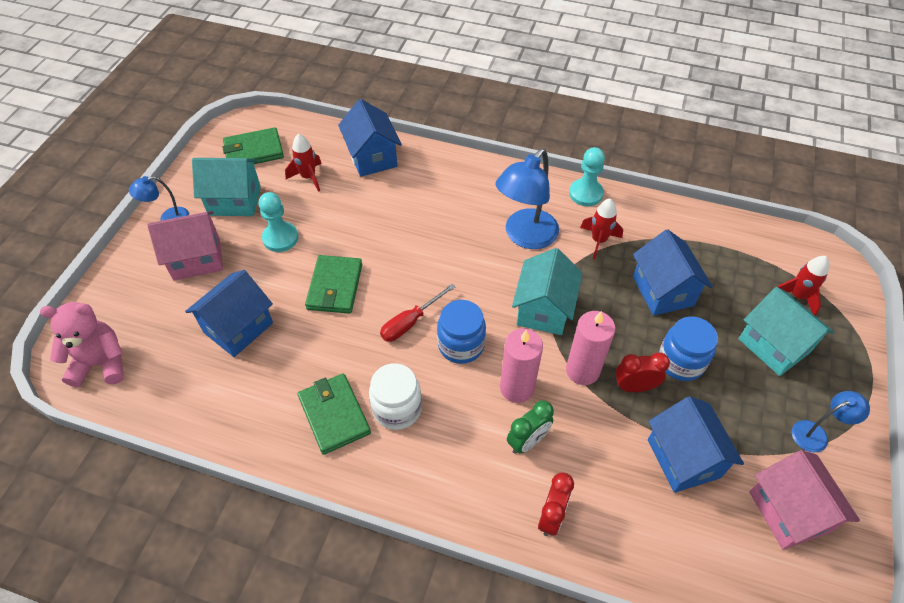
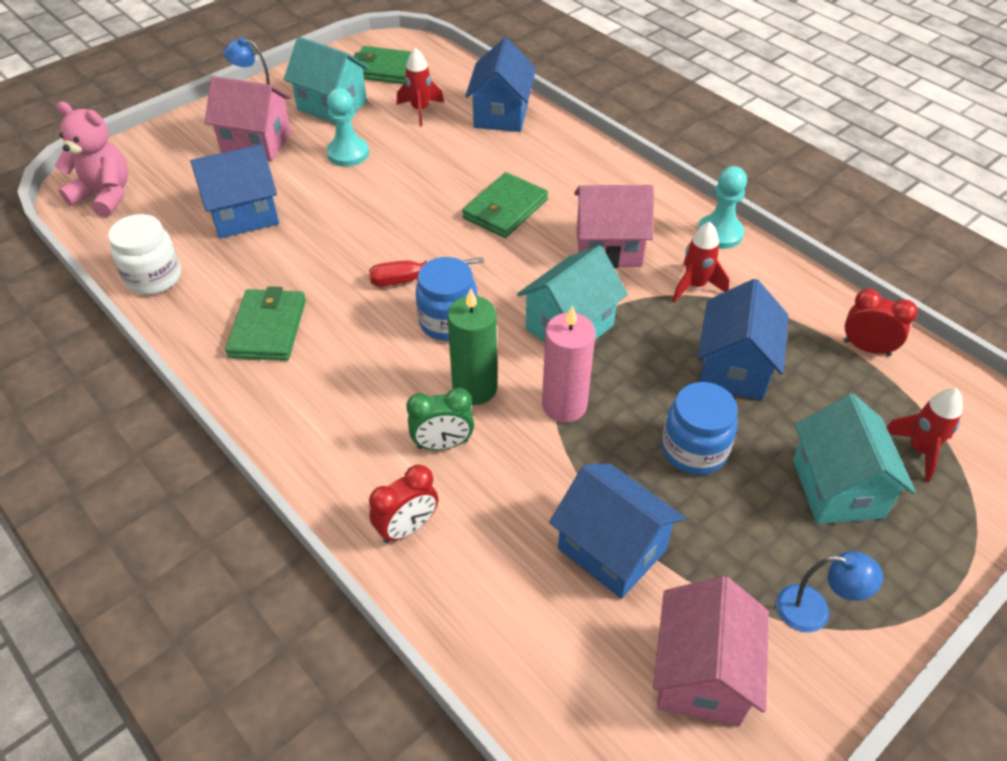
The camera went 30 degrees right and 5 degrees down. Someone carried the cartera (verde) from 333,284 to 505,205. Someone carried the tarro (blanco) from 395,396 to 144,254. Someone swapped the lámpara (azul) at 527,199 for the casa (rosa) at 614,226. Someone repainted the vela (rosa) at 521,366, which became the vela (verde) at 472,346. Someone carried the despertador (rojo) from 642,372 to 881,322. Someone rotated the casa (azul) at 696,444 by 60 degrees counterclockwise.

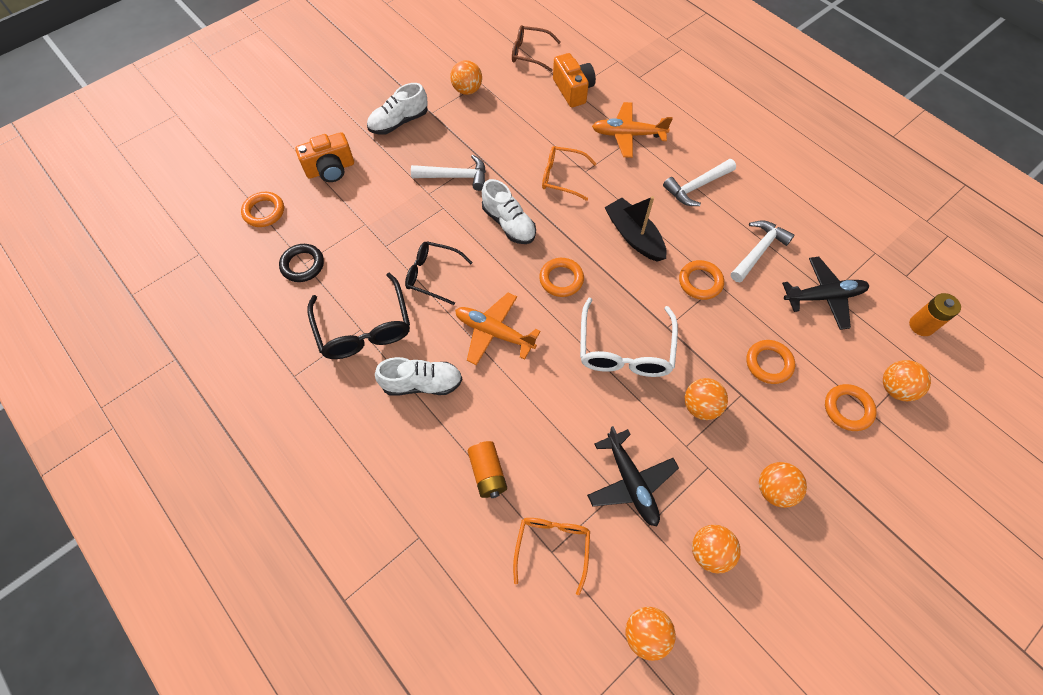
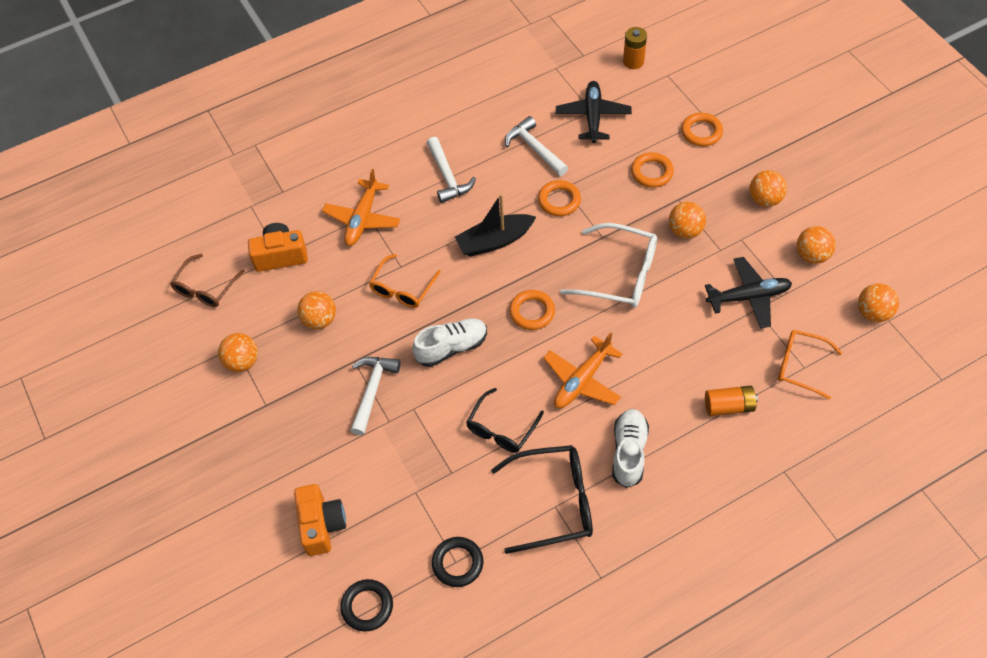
The camera went 75 degrees left and 5 degrees down. Someone repainted the anillo (naranja) at 262,209, which became the anillo (negro) at 366,605. Someone took away the zapato (blanco) at 397,109. Someone carried the pelota (naranja) from 907,380 to 316,310.

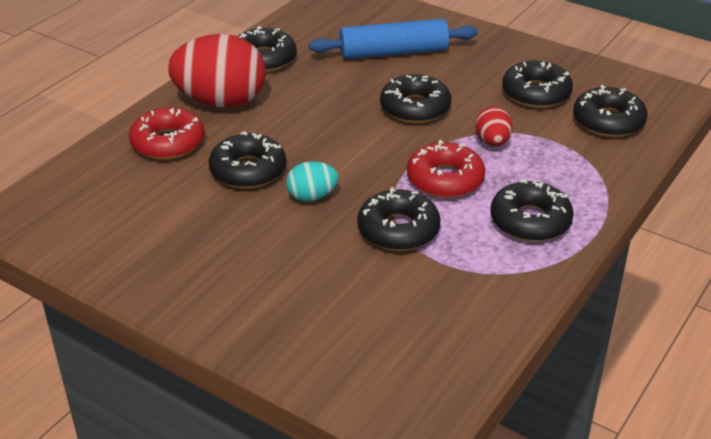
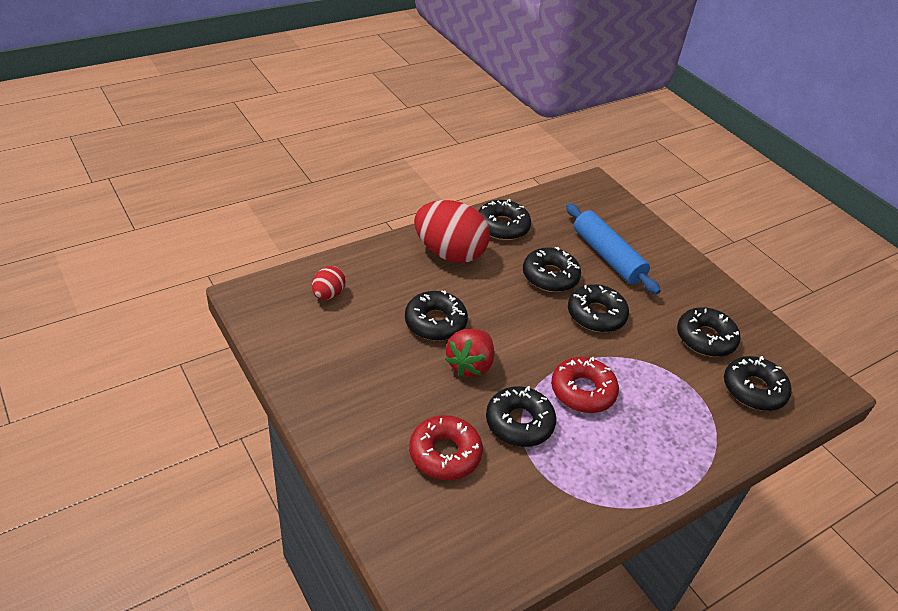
The camera went 20 degrees right and 5 degrees up. Someone carried the rosquilla (rojo) from 167,133 to 446,447. Someone swapped the huevo (turquesa) at 312,181 for the fresa (rojo) at 469,353. Someone rotated the rodillo (azul) at 393,39 by 45 degrees clockwise. Someone carried the huevo (rojo) from 494,126 to 328,283. Someone carried the rosquilla (negro) from 532,210 to 552,269.

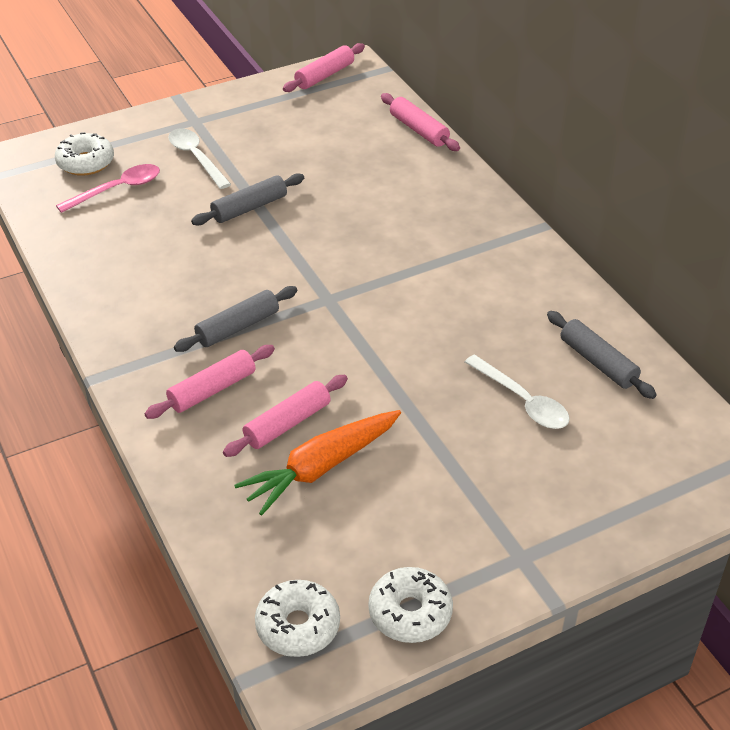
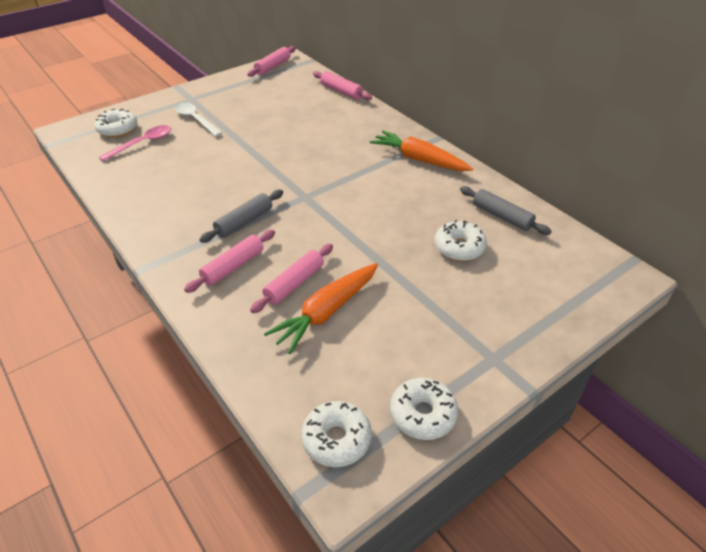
The camera went 10 degrees left and 0 degrees up. Someone took away the rodillo (gris) at 247,199. Someone swapped the cuchara (blanco) at 517,391 for the rosquilla (blanco) at 460,240. Someone put down the zanahoria (naranja) at 421,150.

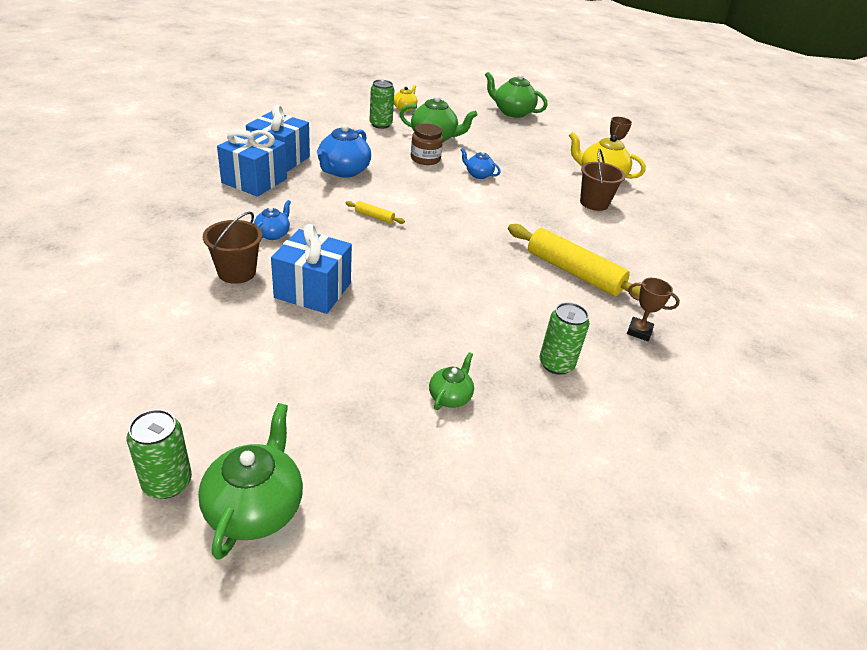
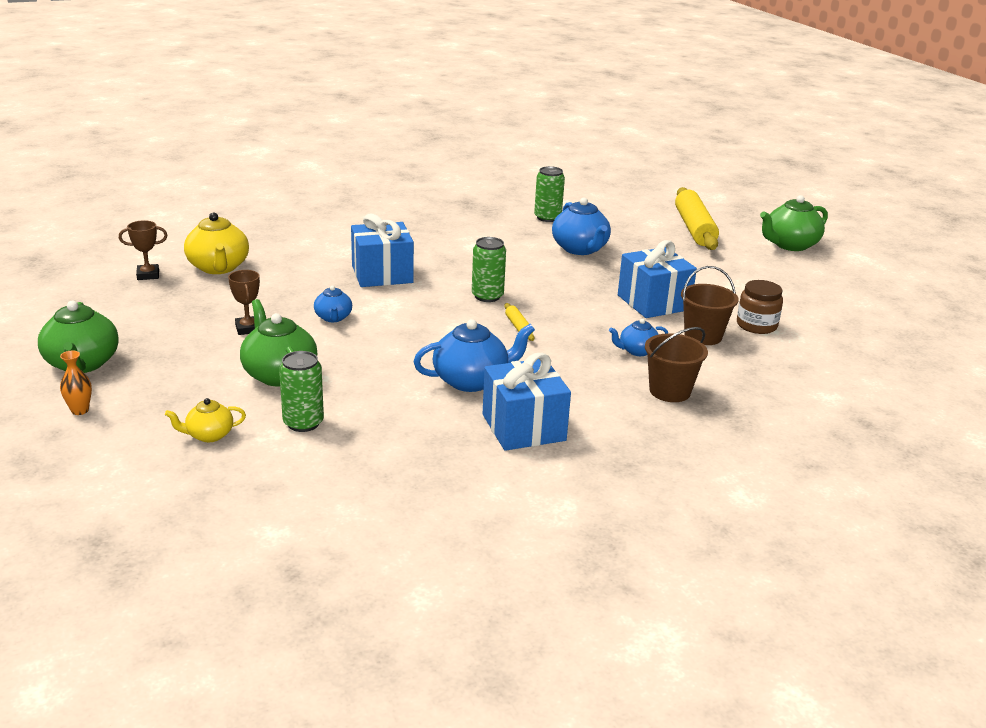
The camera went 130 degrees left and 10 degrees down. Someone carried the lata (verde) from 159,454 to 489,269. Someone carried the regalo (azul) from 252,163 to 382,250. Someone carried the tarro (marrón) from 427,144 to 760,307. Someone took away the tetera (verde) at 451,381. Someone carried the rodillo (amarillo) from 574,260 to 697,218. Someone carried the balde (marrón) from 603,180 to 676,364. Someone carried the trofeo (marrón) from 653,309 to 244,302. Someone put down the florero (naranja) at 76,382. Someone put down the tetera (azul) at 581,226.

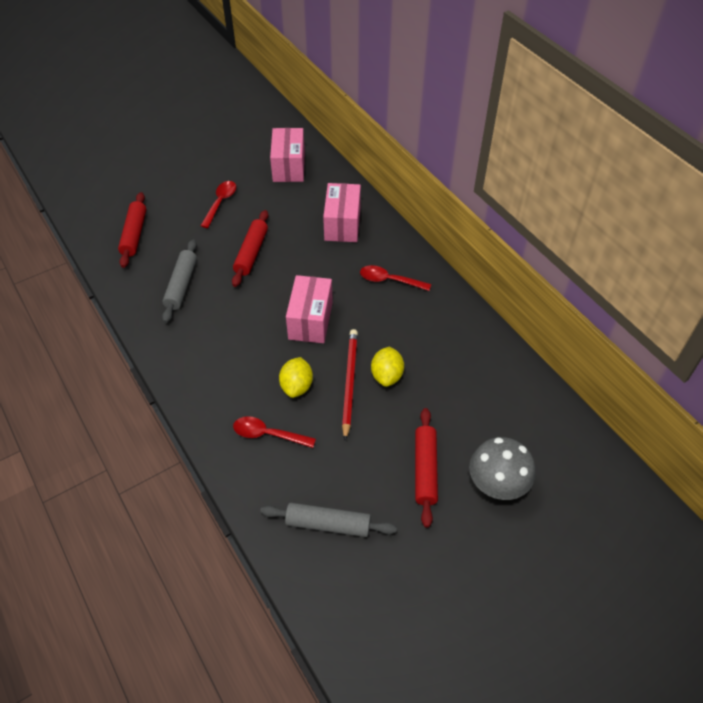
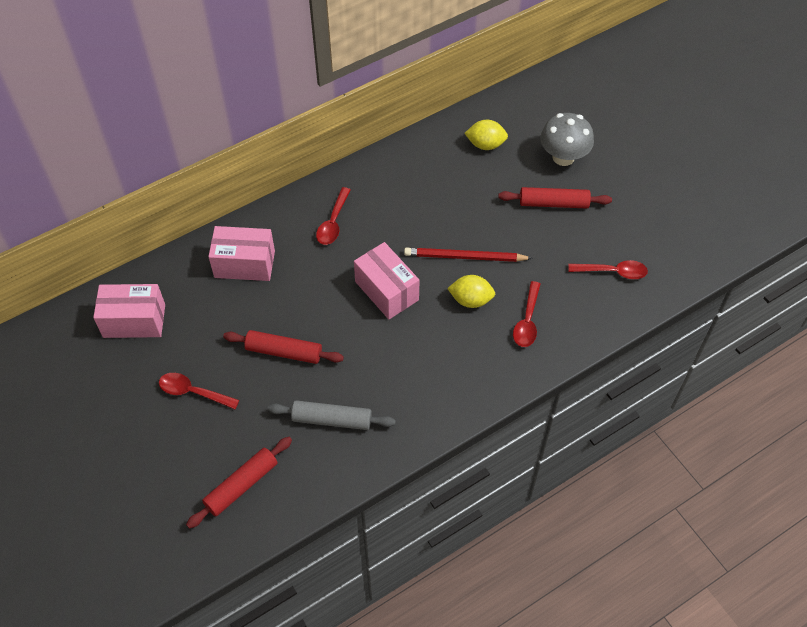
The camera went 90 degrees left and 5 degrees up. Someone rotated the rodillo (rojo) at 132,230 by 45 degrees counterclockwise. Someone swapped the rodillo (gris) at 328,520 for the cuchara (rojo) at 608,269. Someone rotated the caja (rosa) at 309,309 by 45 degrees clockwise. Someone carried the limón (amarillo) from 387,367 to 486,135.

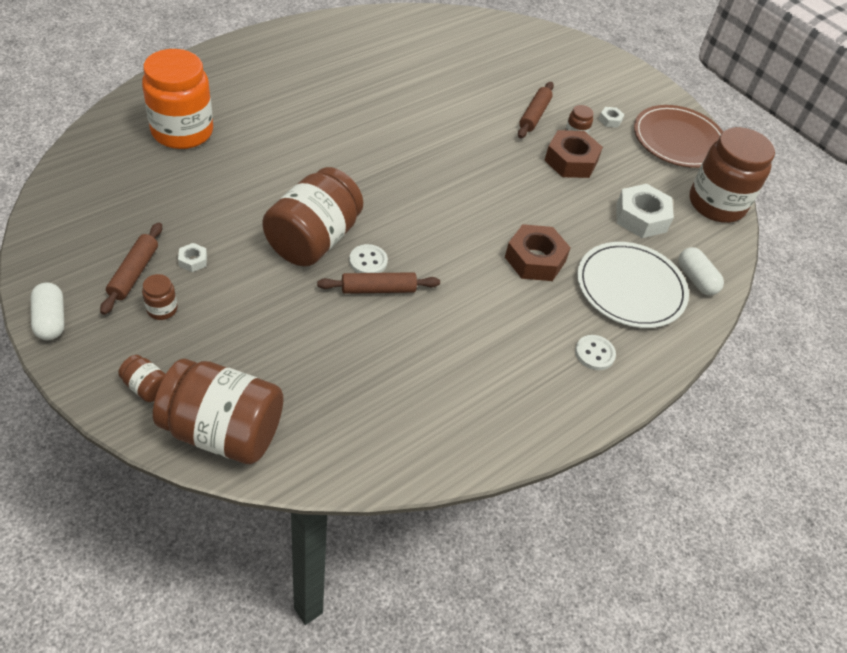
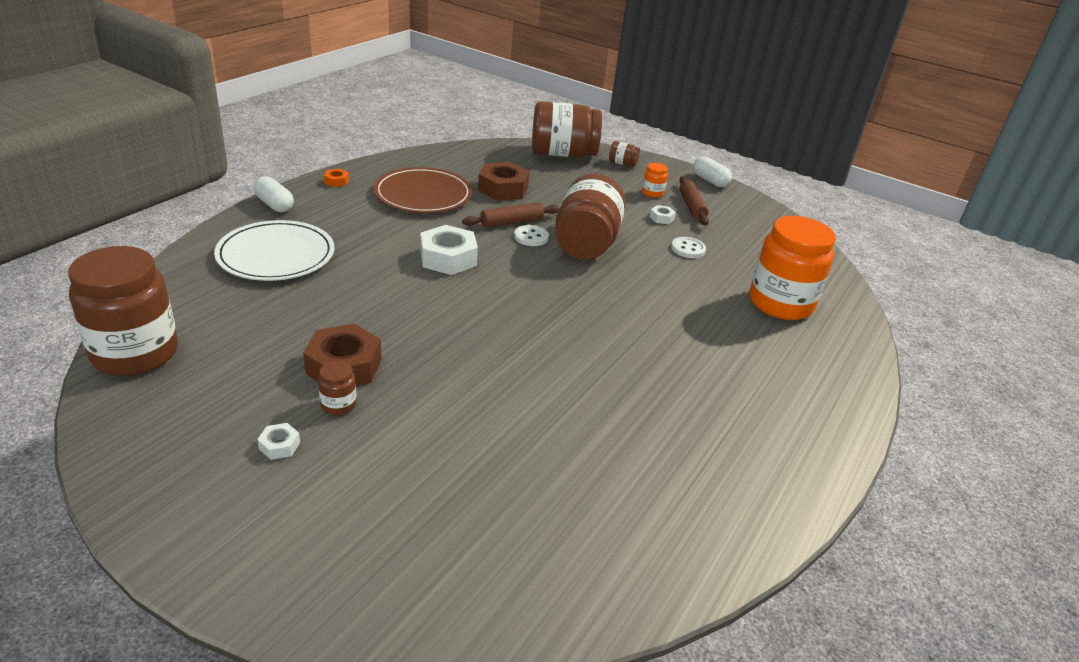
The camera went 165 degrees right and 15 degrees down. Someone repainted the tarro (marrón) at 160,297, which became the tarro (naranja) at 655,180. Someone carried the tuerca (marrón) from 538,252 to 504,181. Someone took away the rodillo (marrón) at 536,110. Someone carried the botón (blanco) from 595,352 to 688,247. Someone carried the tuerca (blanco) from 645,211 to 449,250. Someone carried the plato (marrón) from 678,136 to 423,190. Someone carried the cápsula (blanco) from 701,271 to 274,194. Someone put down the tuerca (naranja) at 336,178.

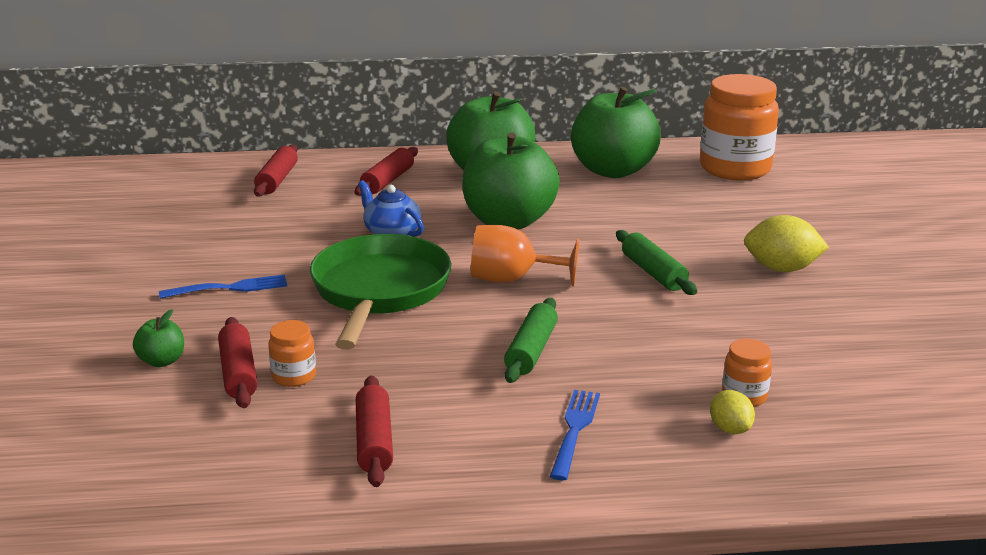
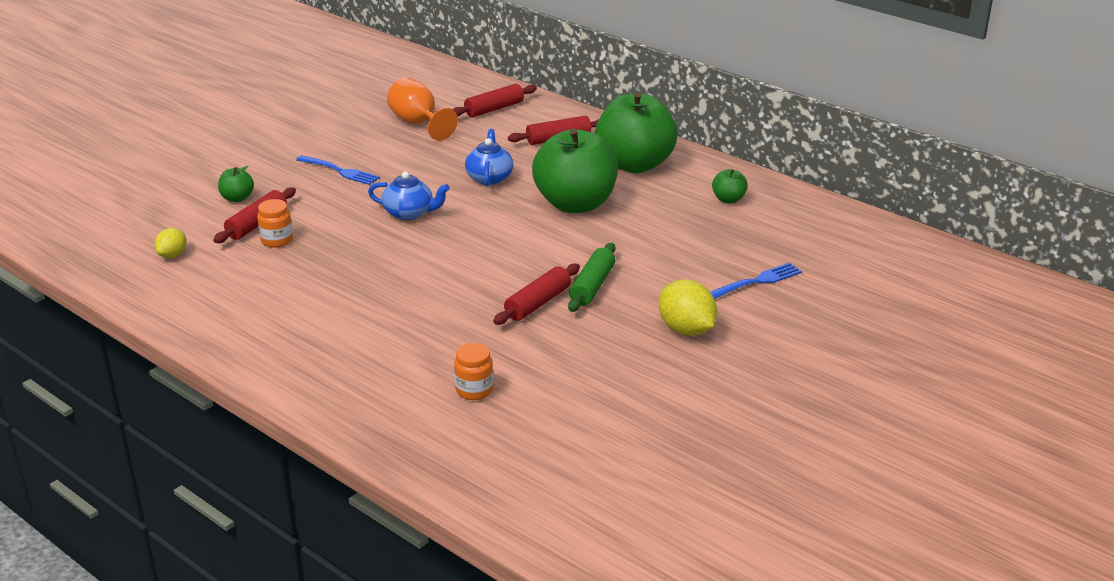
The camera went 45 degrees right and 5 degrees up. Someone swapped the sartén (verde) at 380,292 for the tetera (azul) at 409,196. Someone carried the rodillo (rojo) from 374,431 to 536,294. Someone carried the copa (naranja) from 525,256 to 422,109. Someone took away the rodillo (verde) at 531,340. Someone carried the tenedor (azul) from 575,435 to 756,281. Someone scaled the manzana (verde) at 616,132 by 0.41. Someone took away the tarro (naranja) at 739,127. Someone carried the limón (amarillo) from 732,412 to 170,243.

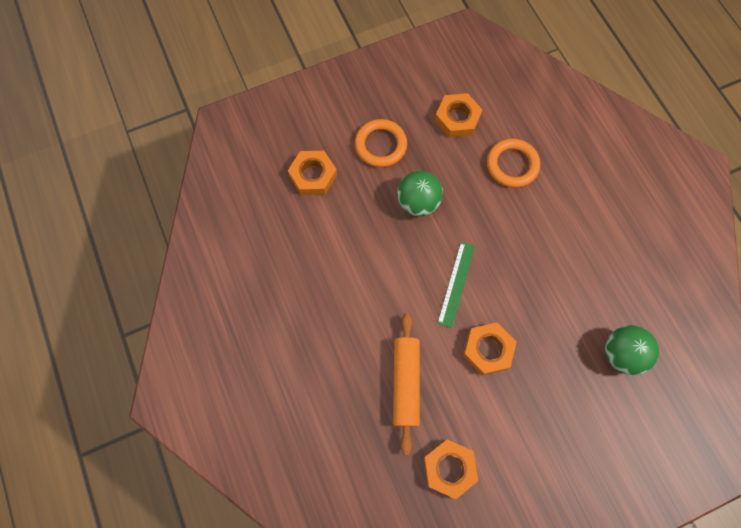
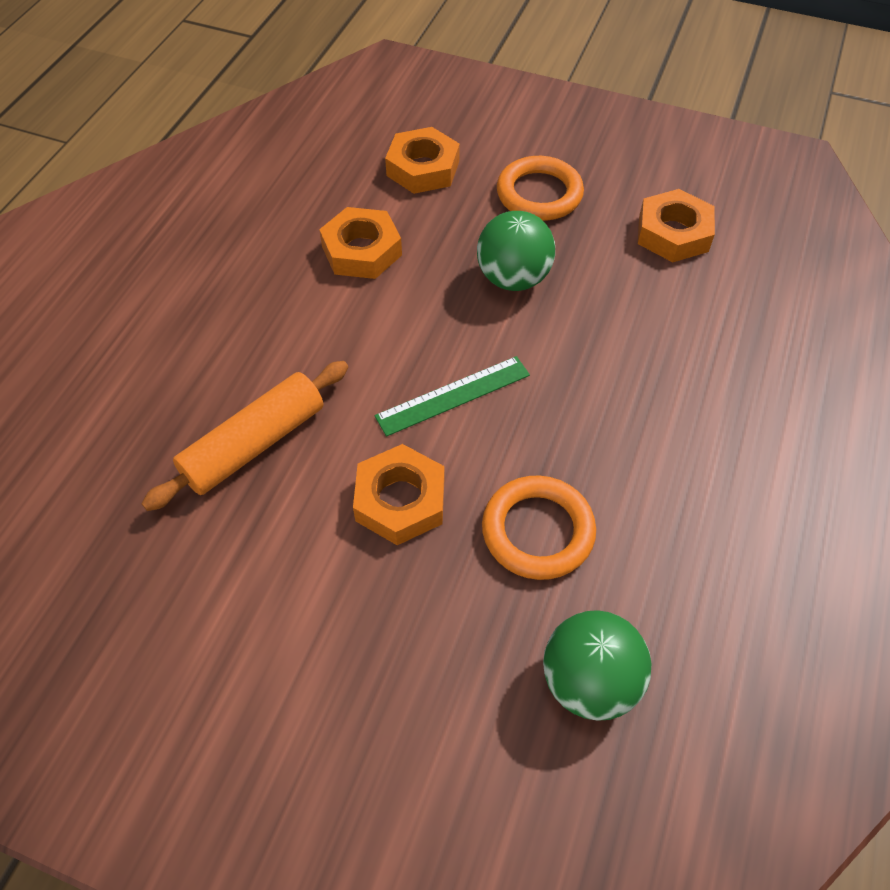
The camera went 45 degrees right and 15 degrees down. Someone carried the tuerca (naranja) from 451,469 to 360,243. Someone carried the anillo (naranja) from 513,163 to 539,527.

